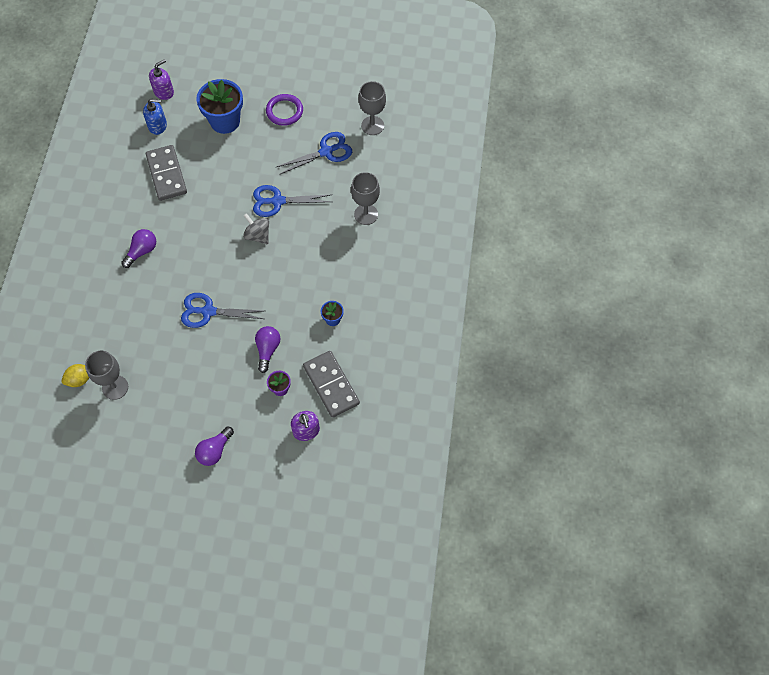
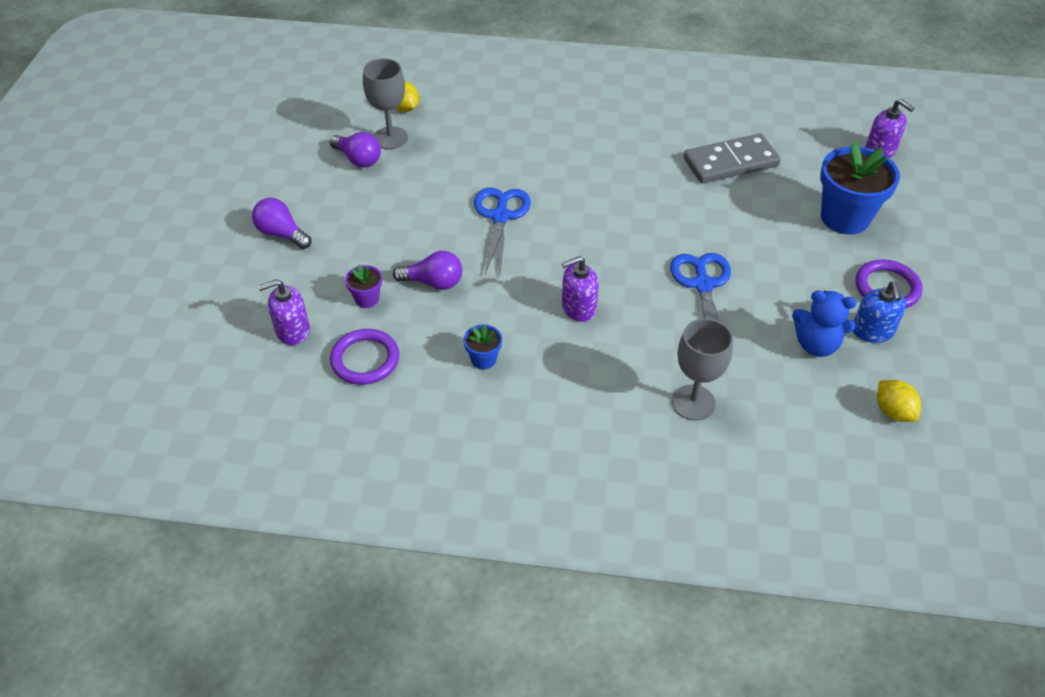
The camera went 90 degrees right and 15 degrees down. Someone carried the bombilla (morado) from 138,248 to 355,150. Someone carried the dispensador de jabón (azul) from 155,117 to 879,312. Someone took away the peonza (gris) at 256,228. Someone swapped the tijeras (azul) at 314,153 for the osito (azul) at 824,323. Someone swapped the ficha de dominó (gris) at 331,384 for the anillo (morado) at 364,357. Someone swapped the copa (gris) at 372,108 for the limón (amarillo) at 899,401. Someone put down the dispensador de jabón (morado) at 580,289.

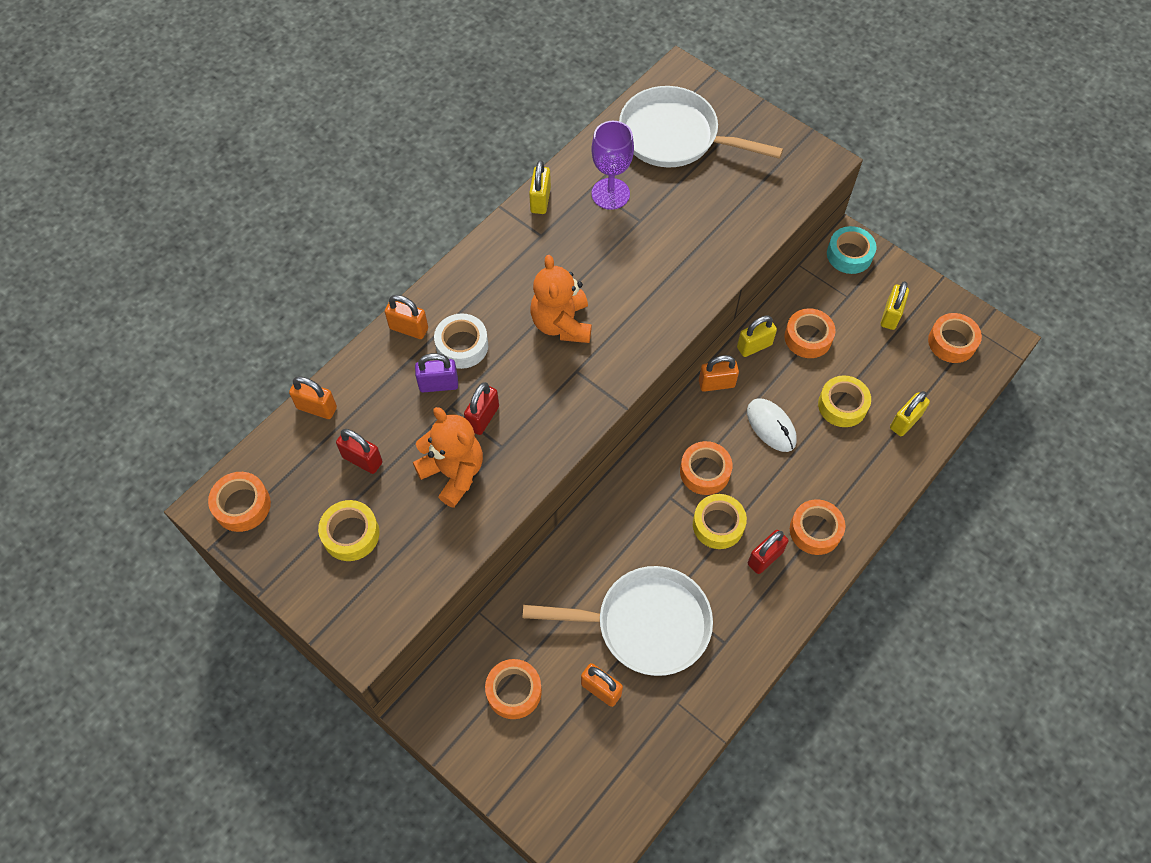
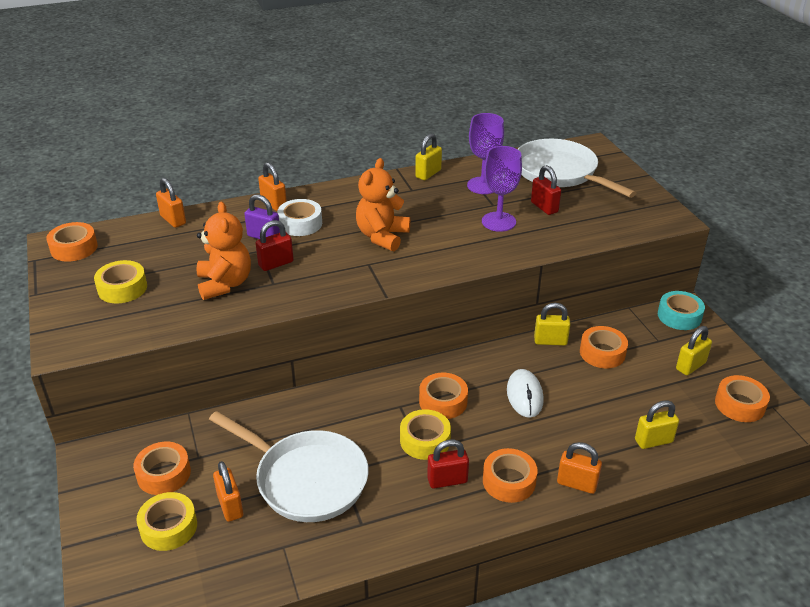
The camera went 30 degrees right and 25 degrees down. Someone carried the candado (rojo) from 359,451 to 546,190. Someone carried the candado (naranja) from 719,373 to 579,468. Someone carried the cinta adhesiva (amarillo) from 844,401 to 166,521. Someone put down the copa (morado) at 502,189.

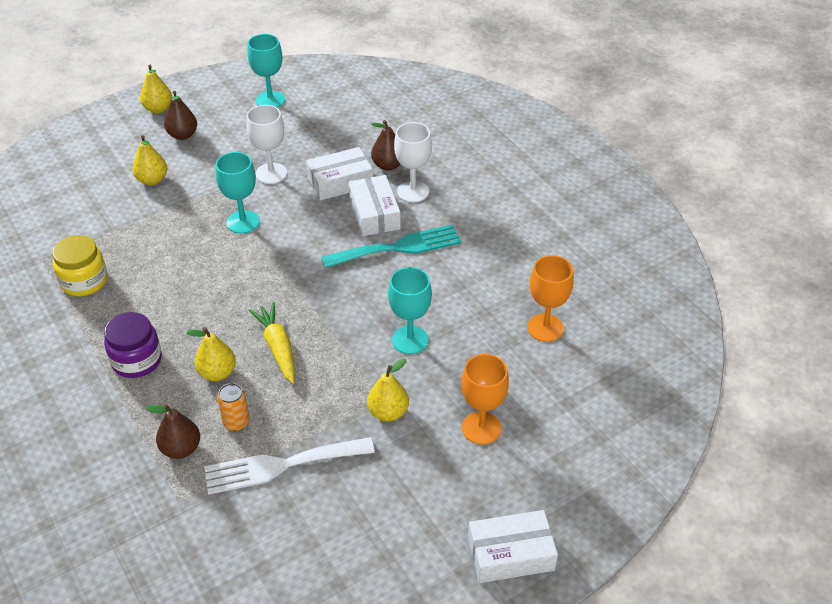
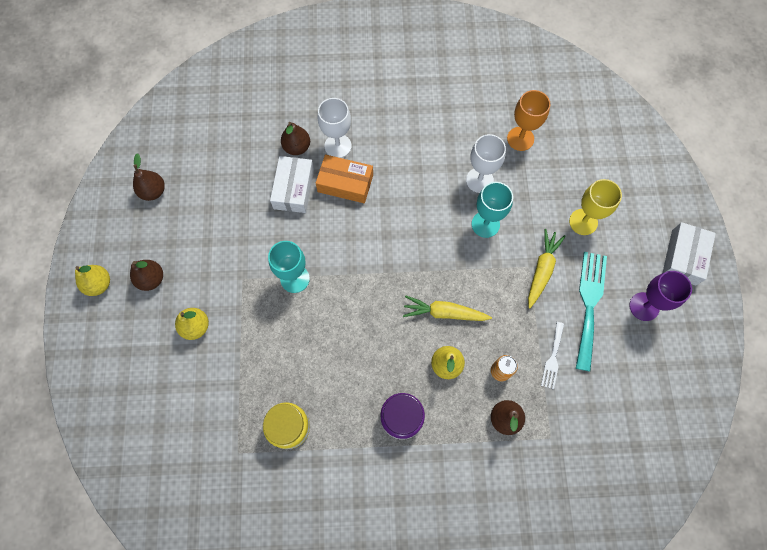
The camera went 60 degrees left and 25 degrees up. Someone scaled the tenedor (blanco) at 289,466 by 0.54. Someone carried the copa (blanco) from 266,144 to 486,163. Someone swapped the copa (turquesa) at 266,71 for the pera (marrón) at 149,177. Someone carried the tenedor (turquesa) from 391,246 to 591,311. Someone repainted the caja (blanco) at 374,205, which became the caja (naranja) at 344,178. Someone swapped the pera (amarillo) at 388,390 for the zanahoria (amarillo) at 547,268. Someone repainted the copa (naranja) at 485,399, which became the copa (amarillo) at 595,207. Someone put down the copa (morado) at 660,296.

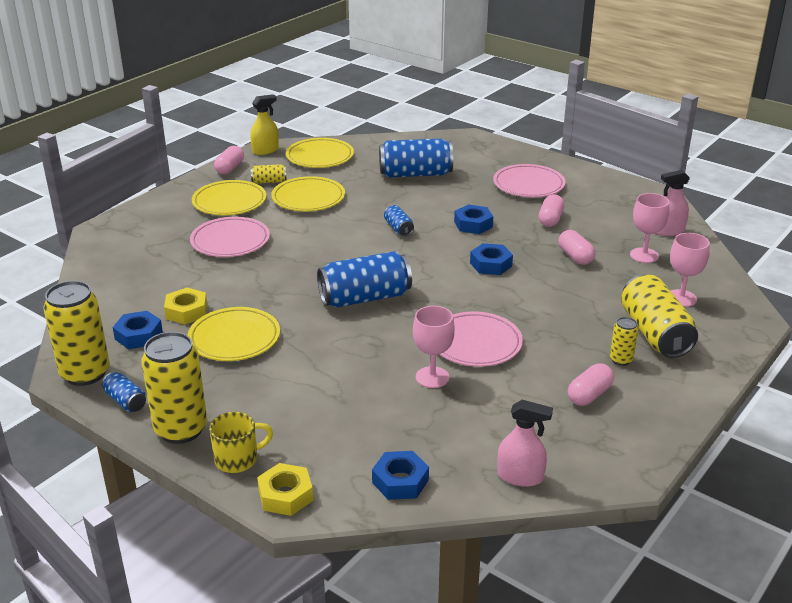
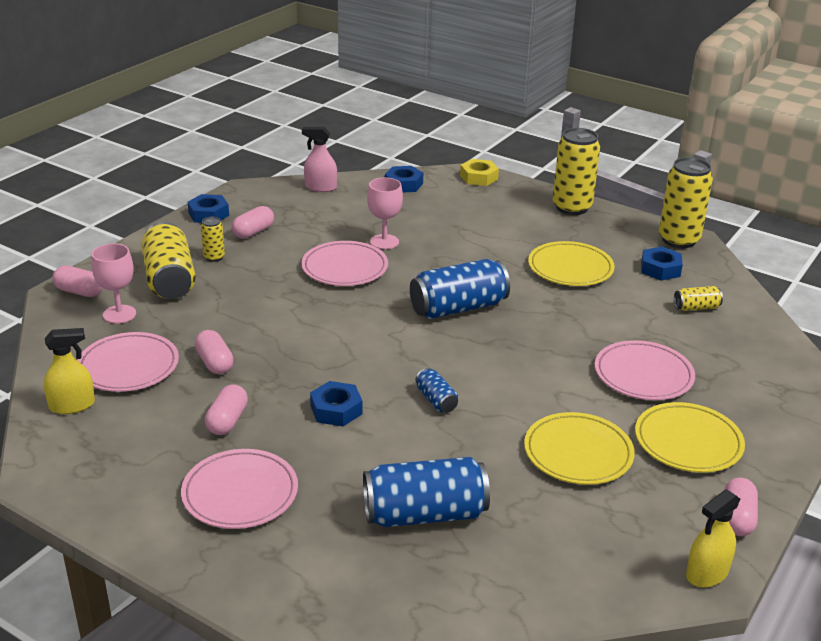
The camera went 175 degrees right and 0 degrees up. Someone took away the lata (azul) at 124,392. Someone took away the tuerca (amarillo) at 185,306. Someone took away the taza (amarillo) at 241,442. Someone carried the lata (amarillo) from 269,174 to 698,298. Someone took away the plato (amarillo) at 320,153. Someone carried the tuerca (azul) from 491,259 to 208,208. Someone swapped the copa (rosa) at 649,228 for the plato (rosa) at 128,362. Someone repainted the pulverizador (rosa) at 673,203, which became the pulverizador (amarillo) at 69,371. Someone put down the cápsula (rosa) at 77,281.

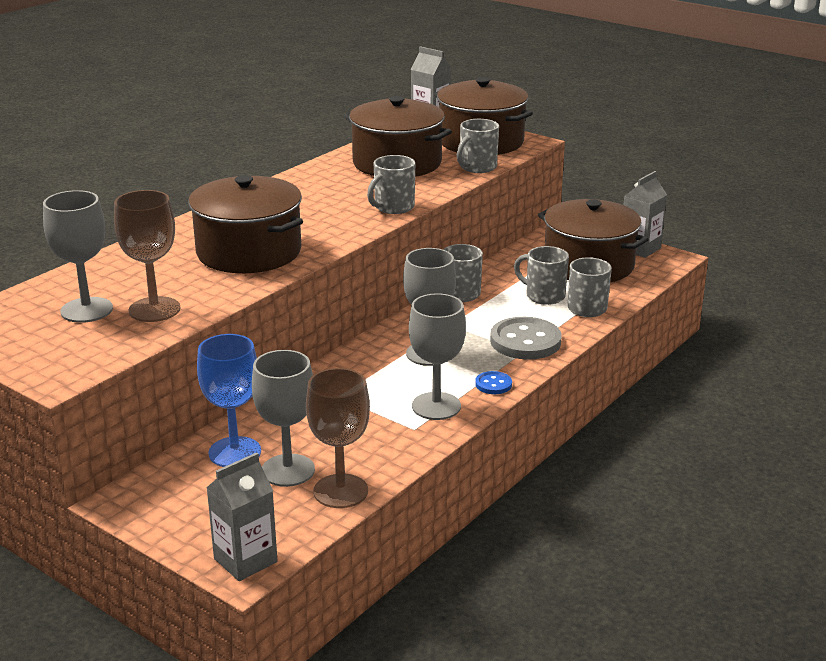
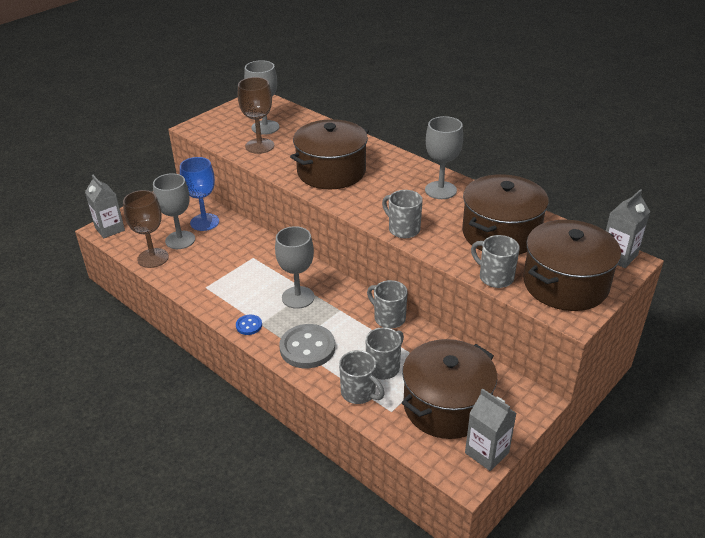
The camera went 95 degrees right and 10 degrees up. Someone carried the copa (gris) from 437,356 to 444,157.

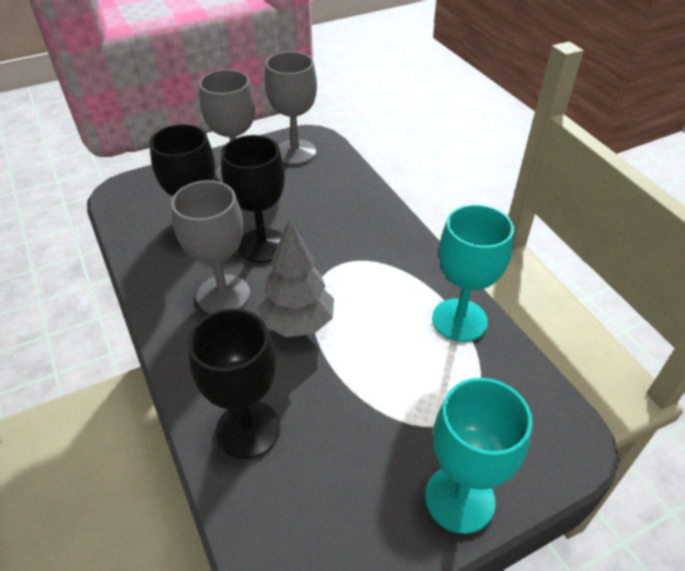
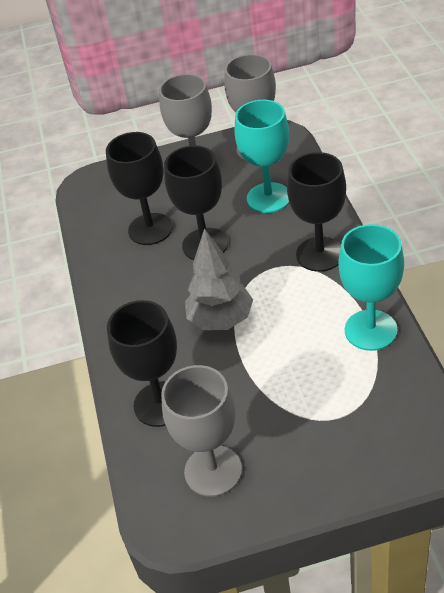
The camera went 20 degrees right and 0 degrees up. Someone carried the copa (gris) from 210,247 to 201,431. Someone carried the copa (turquesa) from 479,456 to 261,156. Someone put down the copa (negro) at 316,212.

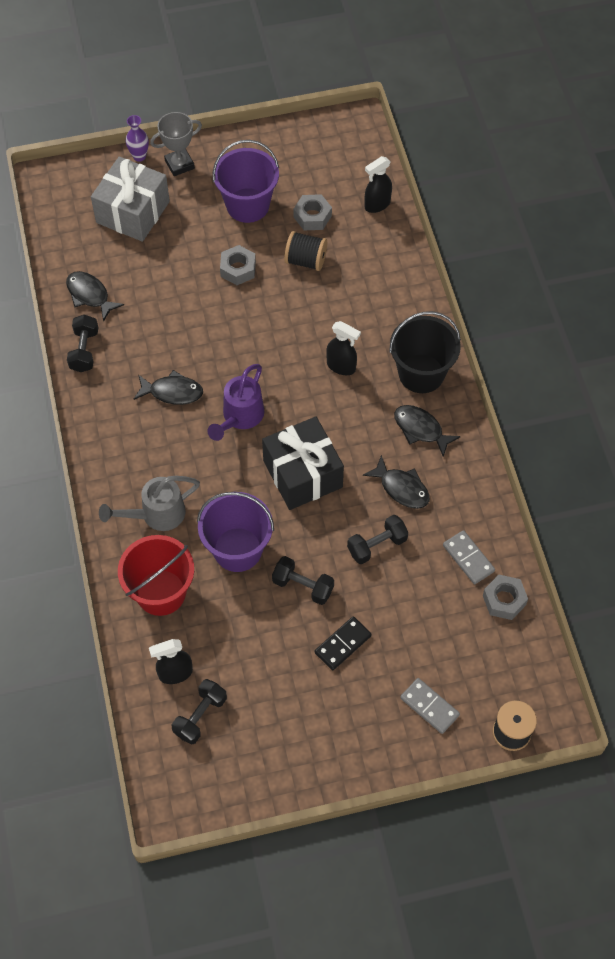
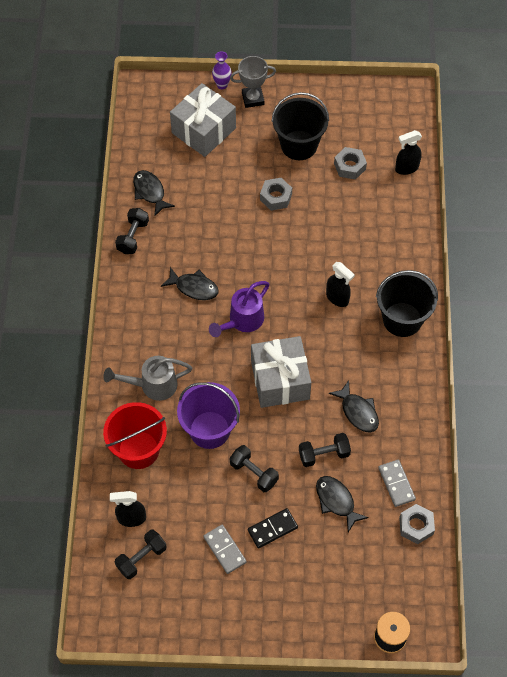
The camera went 15 degrees right and 0 degrees up. Someone repainted the balde (morado) at 246,181, which became the balde (negro) at 300,126. Someone repainted the regalo (negro) at 303,463, which became the regalo (gris) at 281,372. Someone took away the carrete (negro) at 305,251. Someone carried the pez (negro) from 427,431 to 342,504. Someone carried the ficha de dominó (gris) from 430,706 to 225,549.

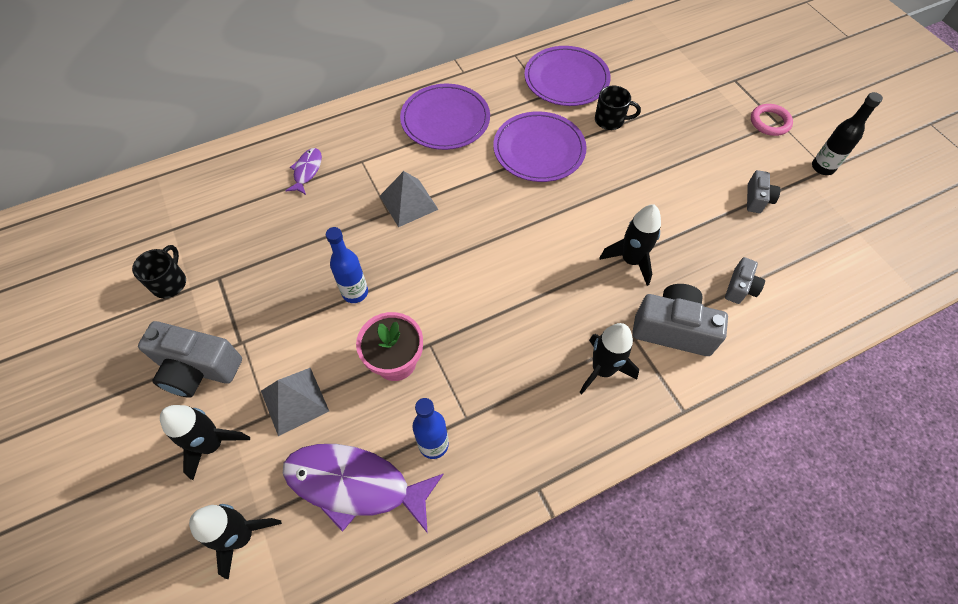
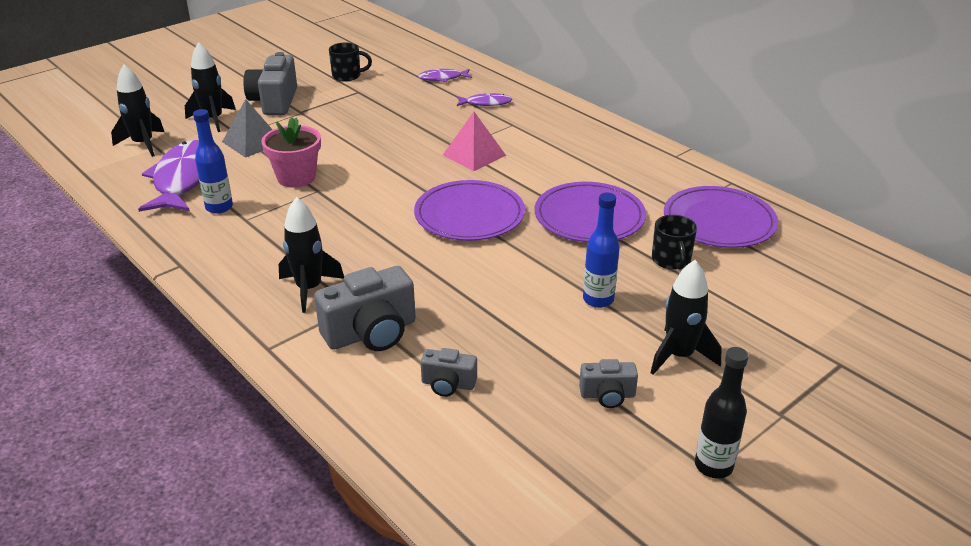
The camera went 75 degrees right and 25 degrees down. Someone carried the botella (azul) from 347,265 to 601,250. Someone repainted the pirámide (gris) at 409,199, which became the pirámide (rosa) at 474,141. Someone carried the plato (morado) from 445,117 to 469,210. Someone carried the cohete (negro) from 630,245 to 686,317. Someone rotated the cámara (gris) at 680,320 by 60 degrees clockwise. Someone took away the anillo (rosa) at 772,120. Someone put down the pez (morado) at 445,75.

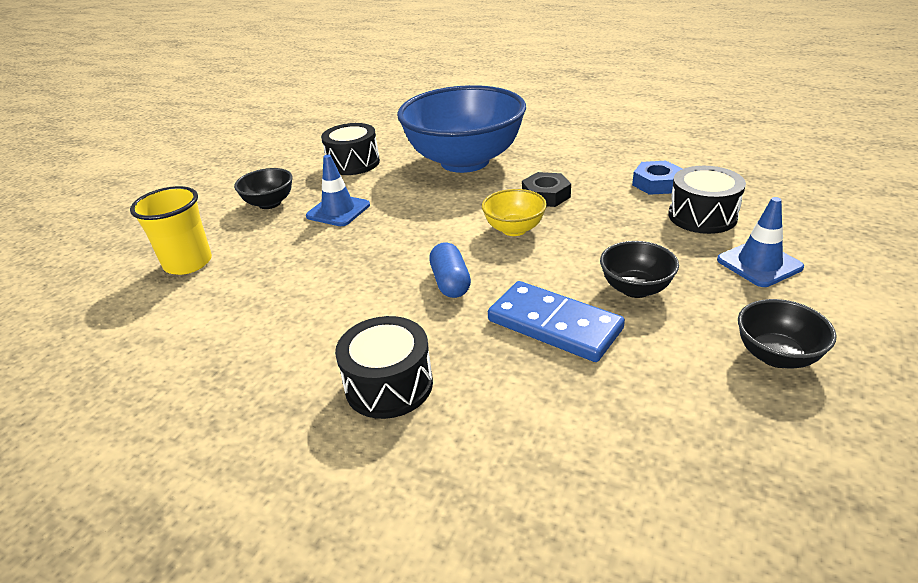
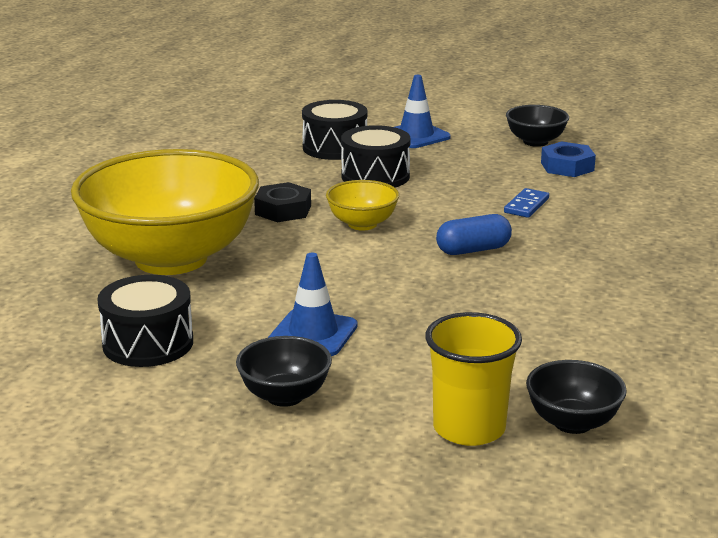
The camera went 100 degrees left and 10 degrees down. Someone carried the tambor (negro) from 384,367 to 376,156. Someone repainted the cuenco (azul) at 461,129, which became the cuenco (amarillo) at 165,212. Someone scaled the ficha de dominó (azul) at 556,321 by 0.50. Someone carried the cuenco (negro) from 639,269 to 576,397. Someone carried the tuerca (azul) from 657,178 to 568,159.

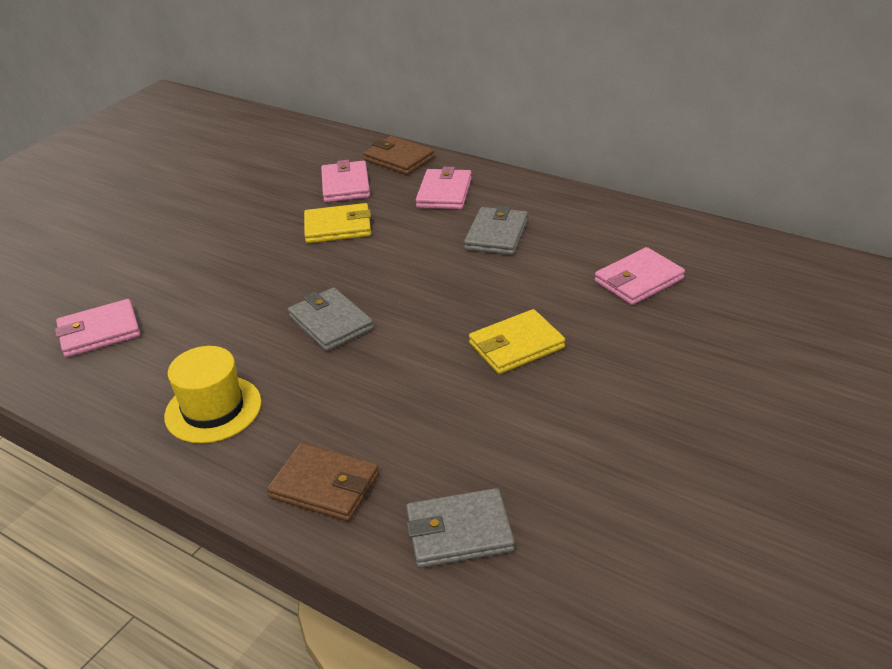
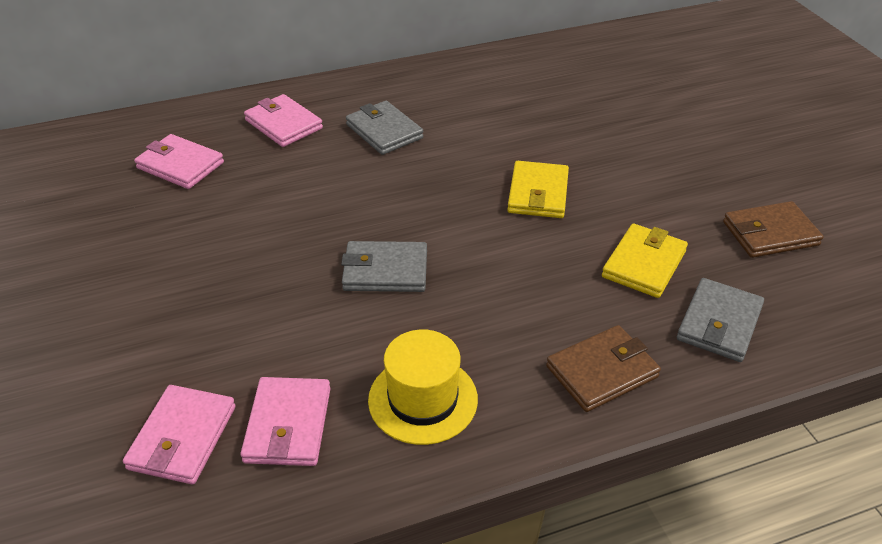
The camera went 55 degrees left and 5 degrees up. Someone carried the cartera (amarillo) from 337,223 to 645,260. Someone carried the cartera (marrón) from 399,155 to 773,229. Someone carried the cartera (rosa) from 640,276 to 285,421.

